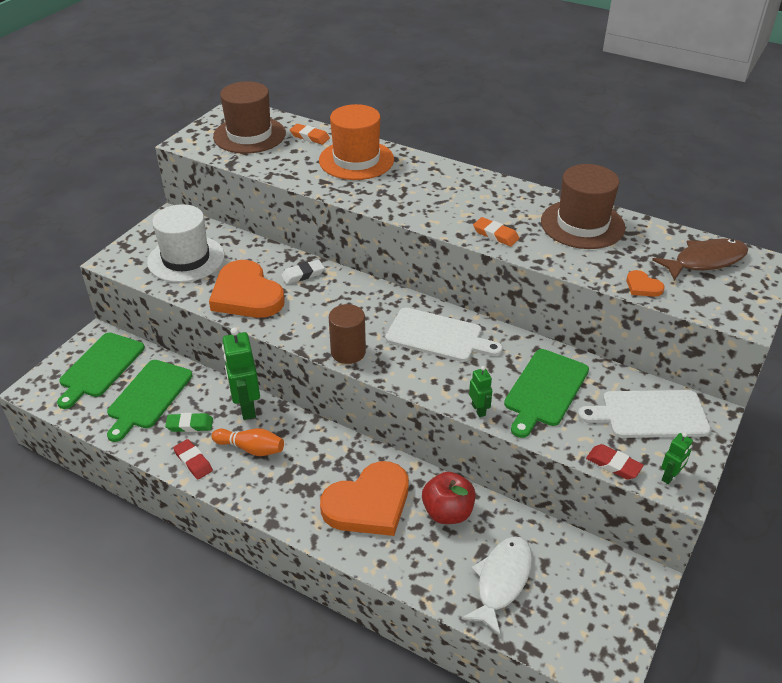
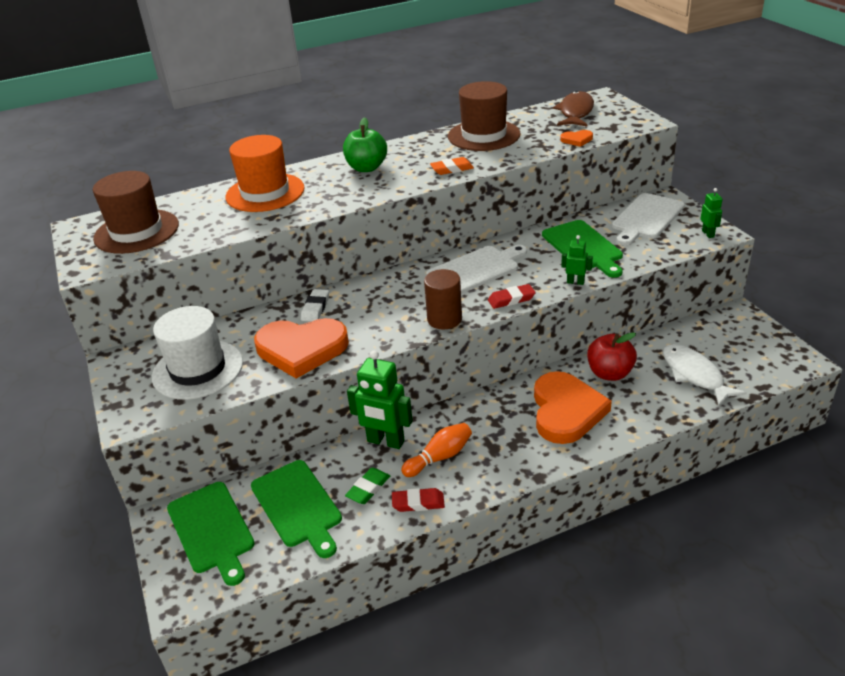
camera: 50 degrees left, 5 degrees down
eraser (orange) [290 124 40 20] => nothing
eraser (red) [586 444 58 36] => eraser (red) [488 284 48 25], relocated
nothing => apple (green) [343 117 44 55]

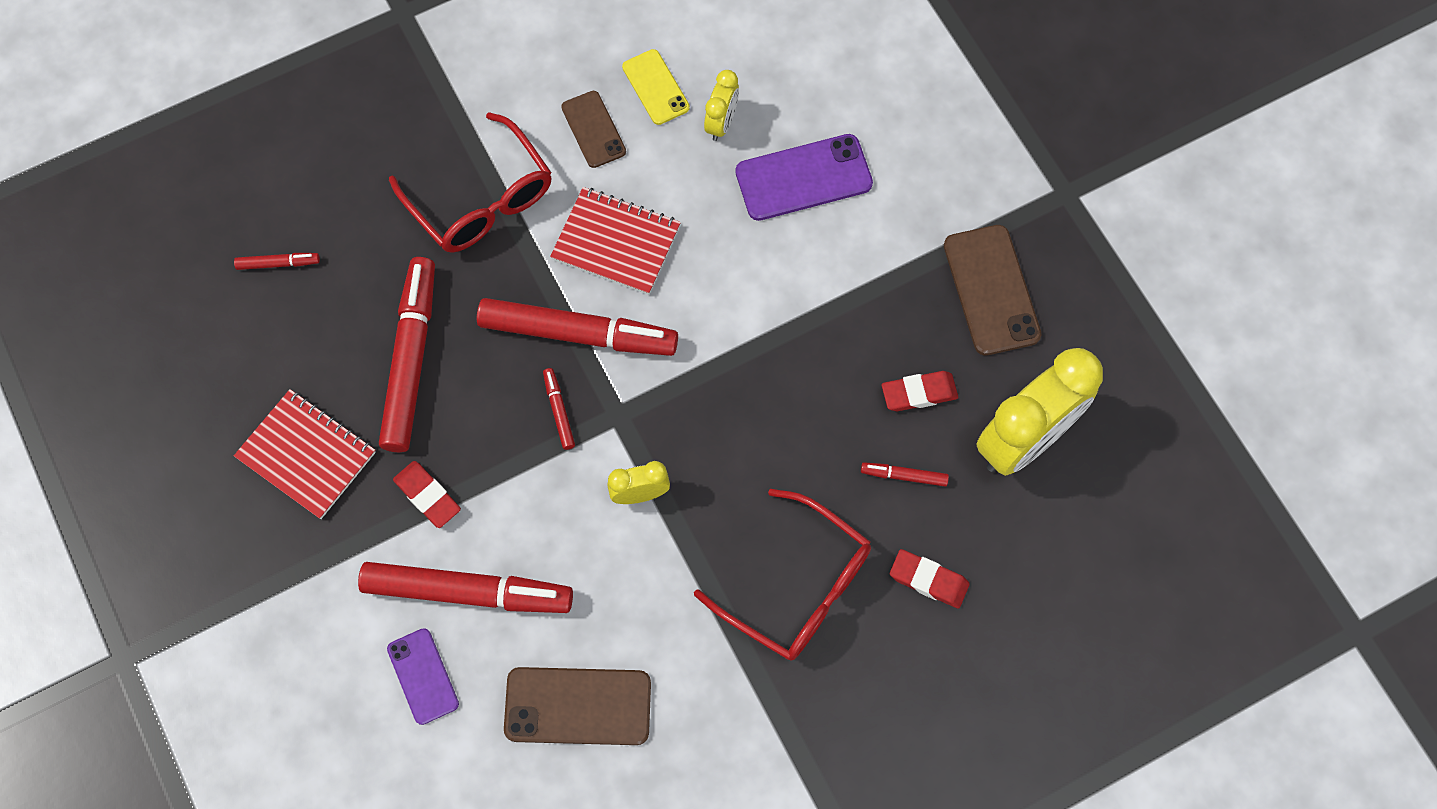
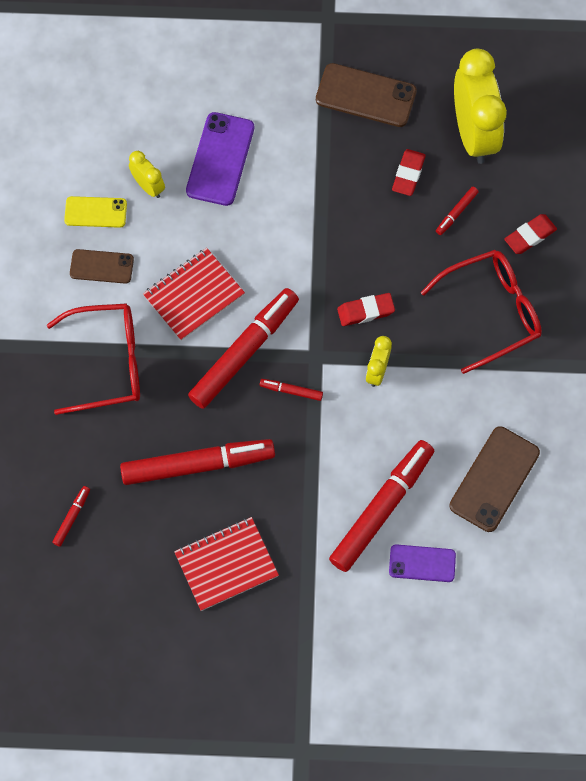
camera: 60 degrees left, 0 degrees up
marker (red) [379 257 56 195] => marker (red) [120 439 155 46], 135 degrees clockwise
eraser (red) [393 461 68 67] => eraser (red) [337 293 58 33], relocated

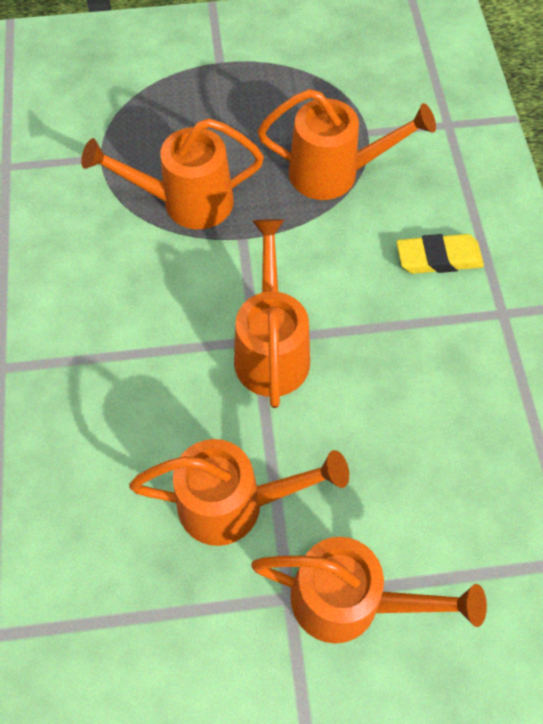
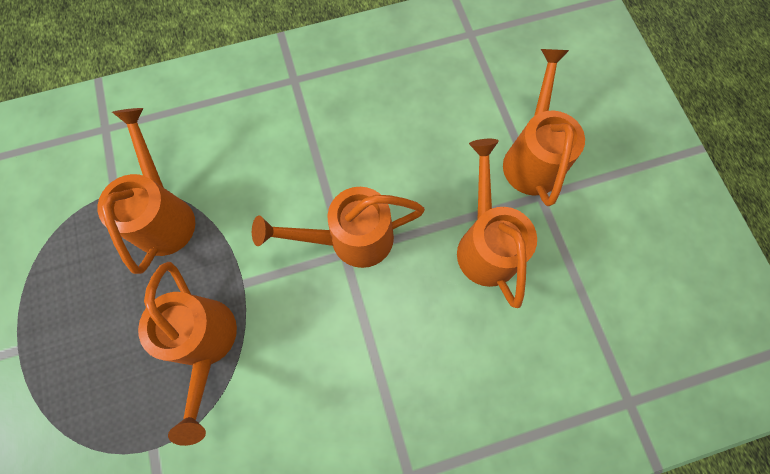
camera: 100 degrees left, 10 degrees up
eraser (yellow) [396 234 88 40] => nothing

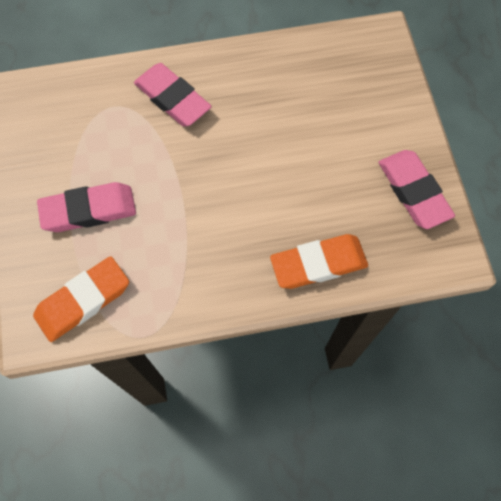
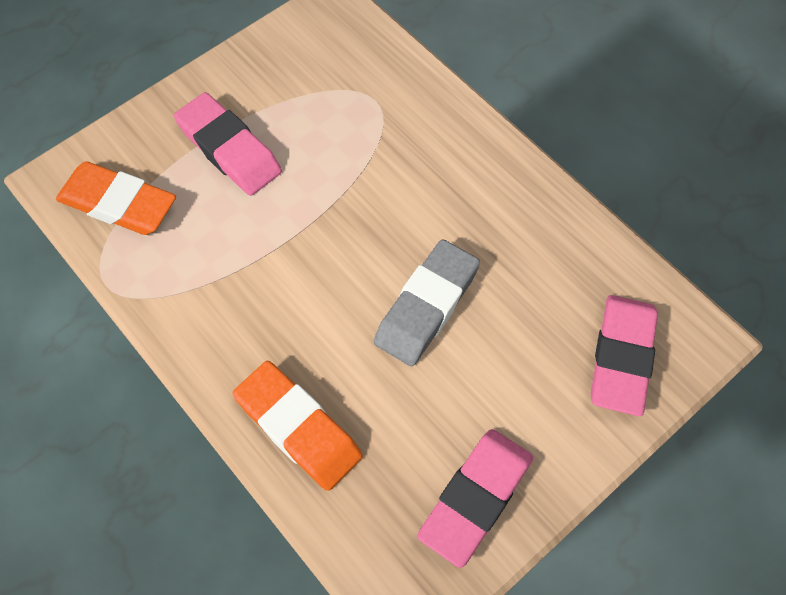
camera: 60 degrees right, 5 degrees down
eraser (pink) [134 63 78 64] => eraser (pink) [590 295 68 121], relocated
nothing => eraser (grey) [374 239 106 127]

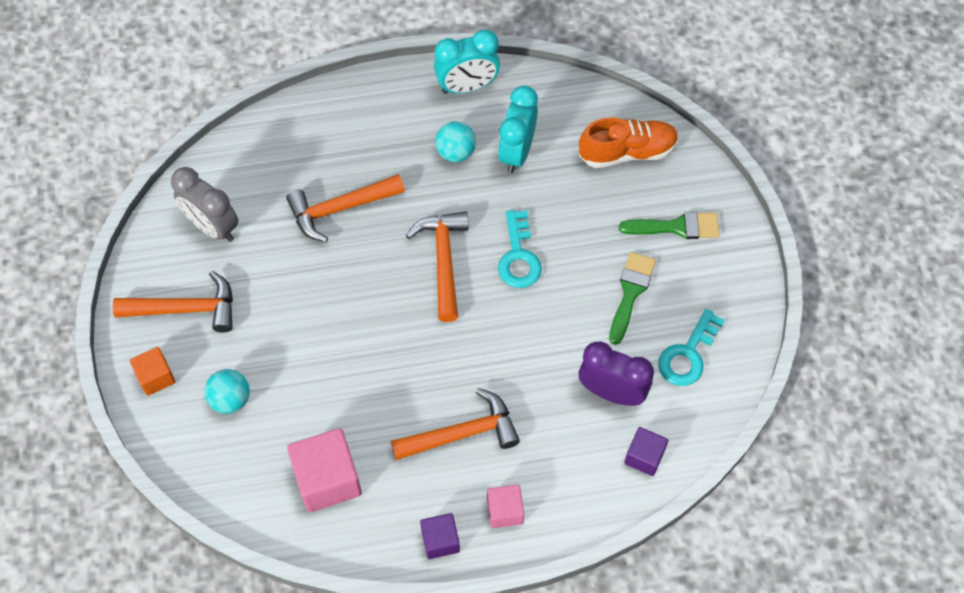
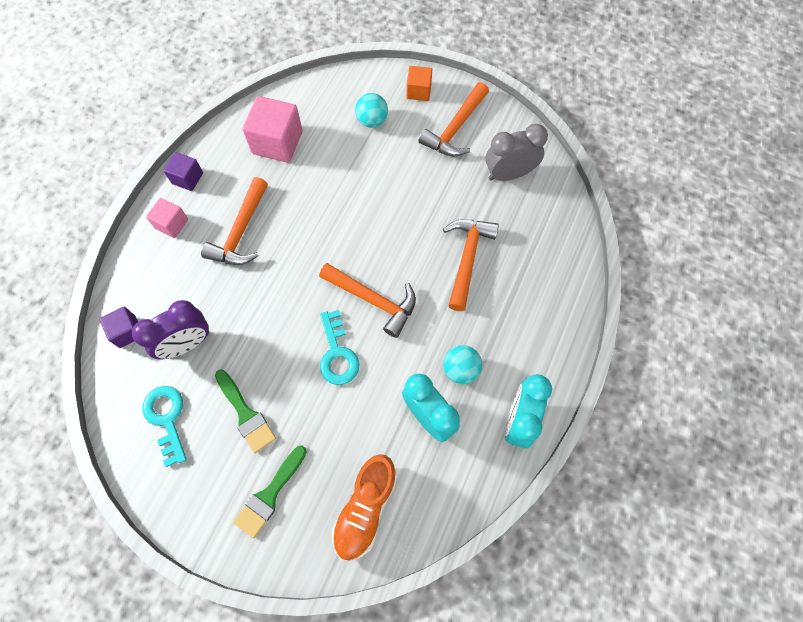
camera: 125 degrees right, 5 degrees up
key (turquoise) [498 210 44 78] => key (turquoise) [320 310 39 75], 135 degrees counterclockwise

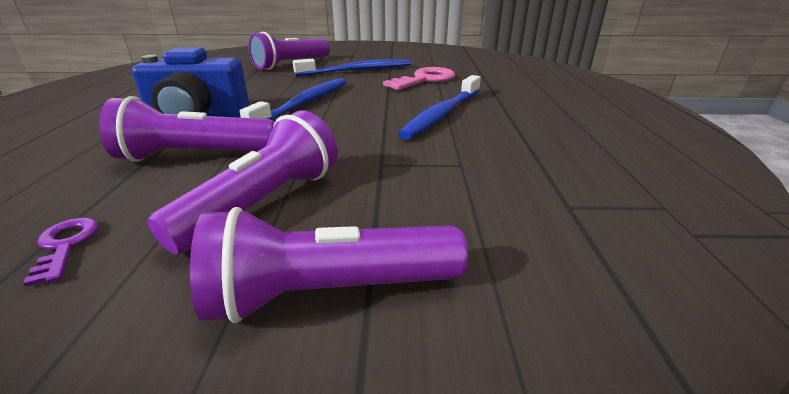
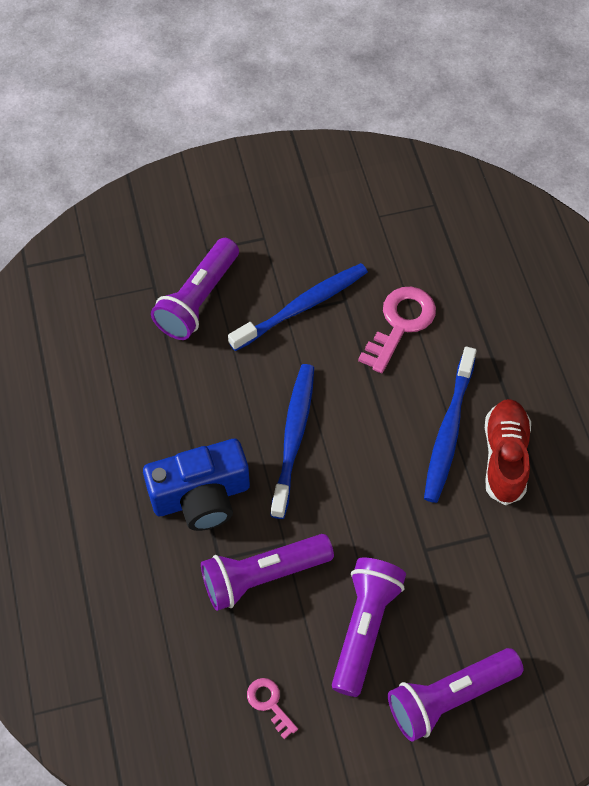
camera: 15 degrees left, 30 degrees up
key (purple) [23 218 76 69] => key (pink) [247 678 51 61]
nothing => shoe (red) [485 399 46 106]

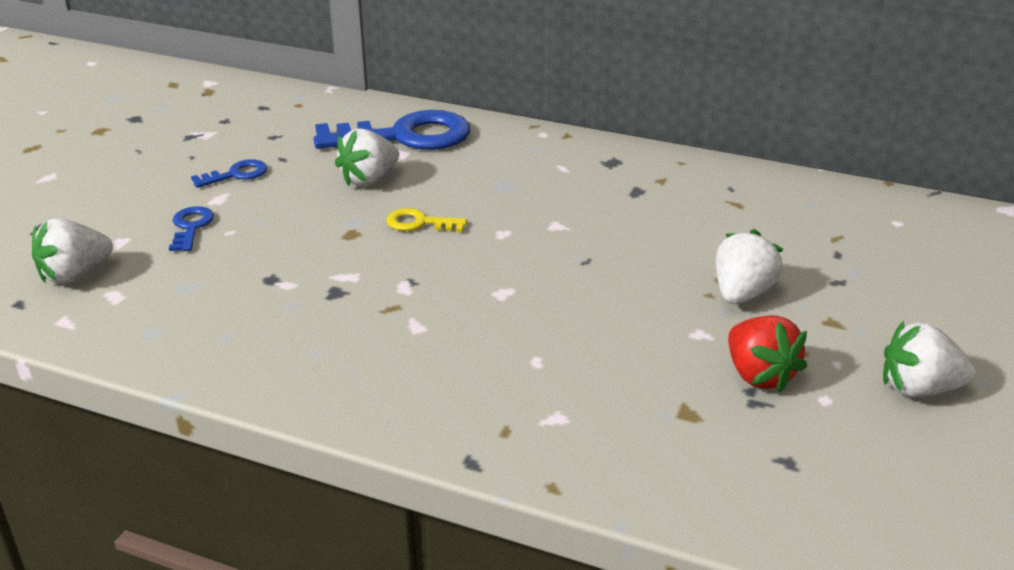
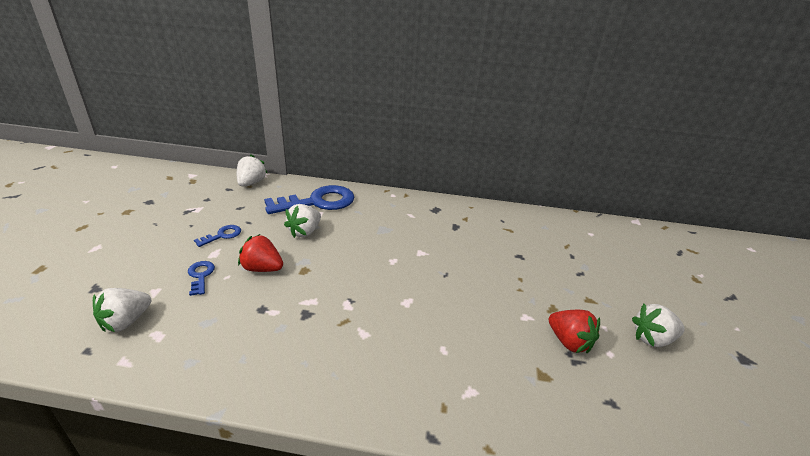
camera: 15 degrees left, 0 degrees up
key (yellow) [387 208 80 24] => nothing
strawberry (white) [715 229 68 75] => strawberry (white) [237 154 30 32], relocated
nothing => strawberry (red) [238 234 45 38]

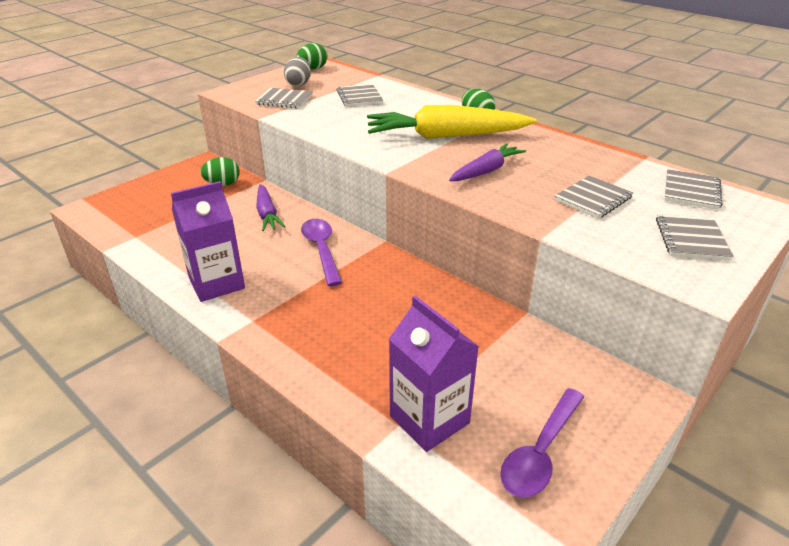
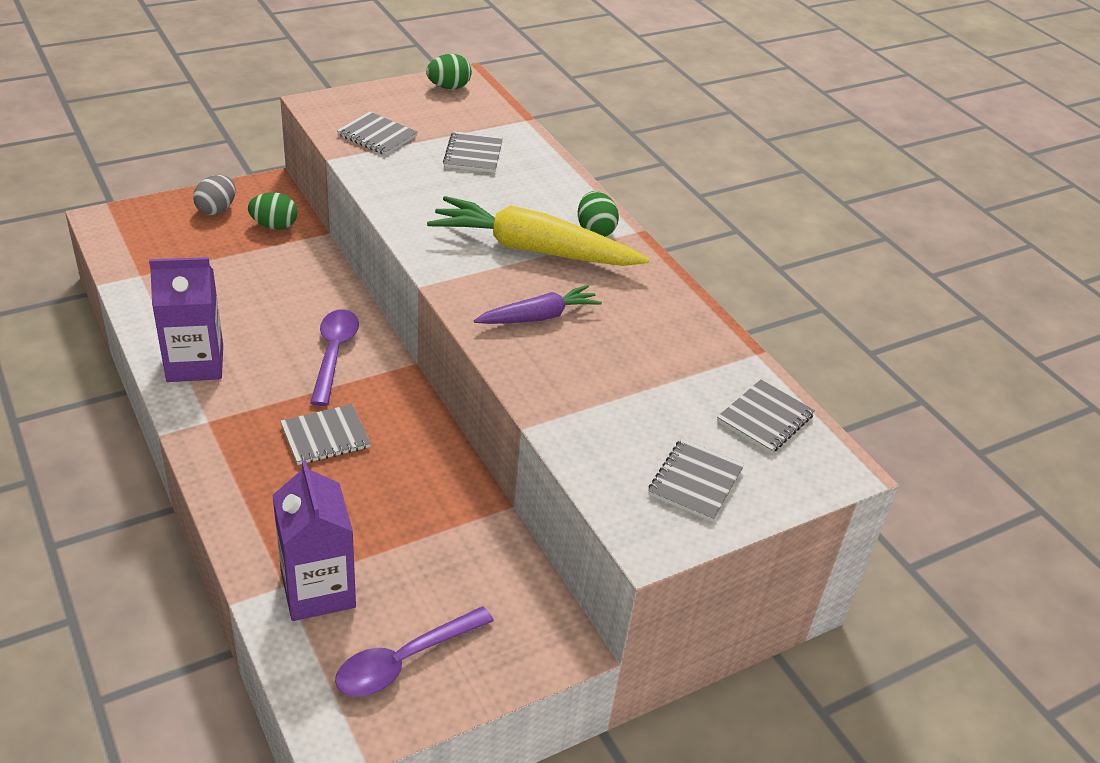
camera: 15 degrees right, 5 degrees up
carrot (purple) [256 184 30 47] => nothing
egg (grey) [284 57 27 29] => egg (grey) [193 175 43 40], relocated
notebook (grey) [554 175 79 44] => notebook (grey) [280 404 91 61], relocated

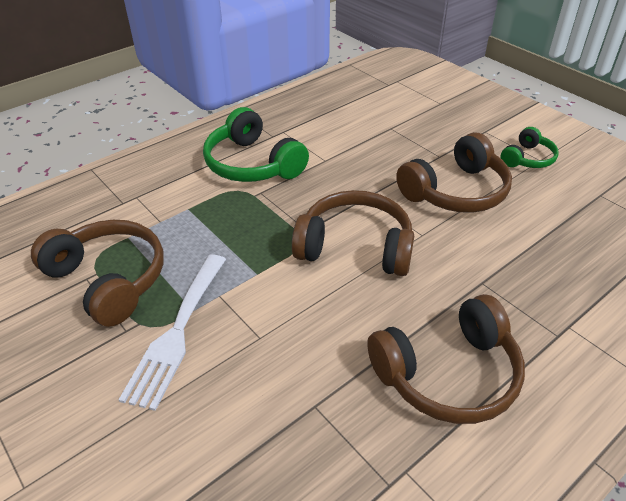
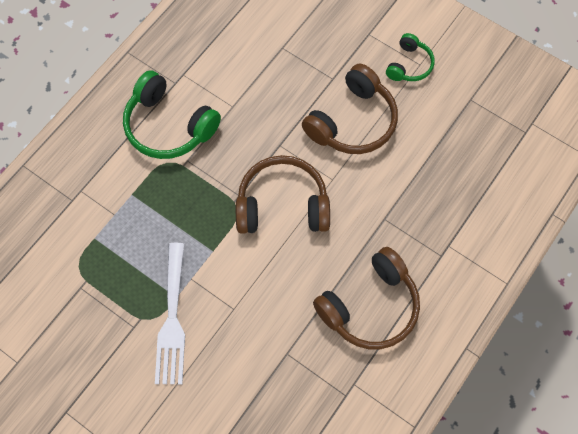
camera: 15 degrees left, 25 degrees up
headphones (brown) [31 220 133 107] => nothing

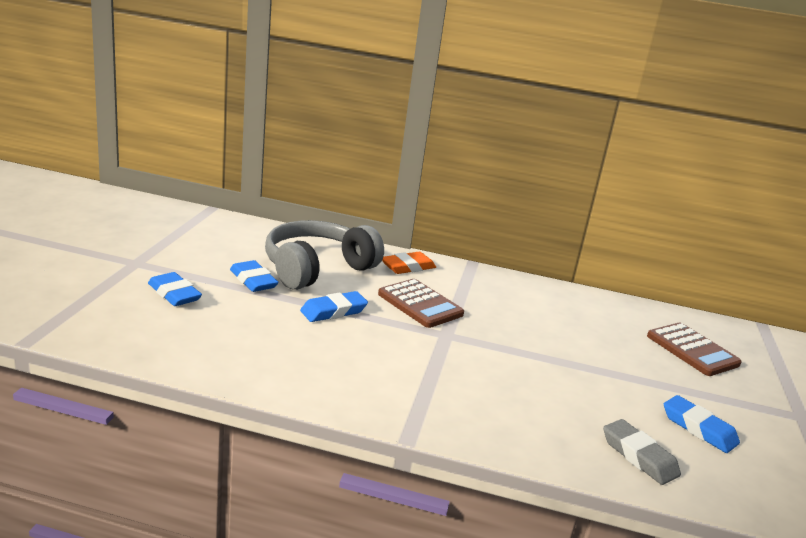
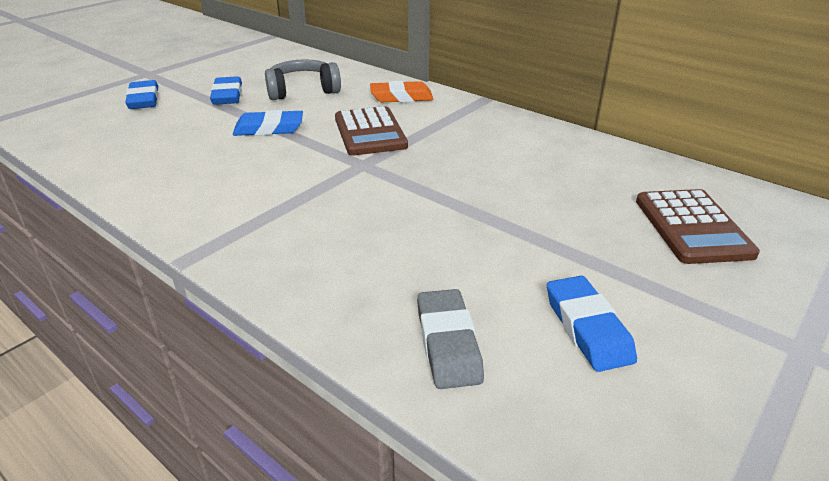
camera: 30 degrees right, 10 degrees up
headphones (grey) [265 220 119 70] => headphones (grey) [265 59 76 41], x0.63

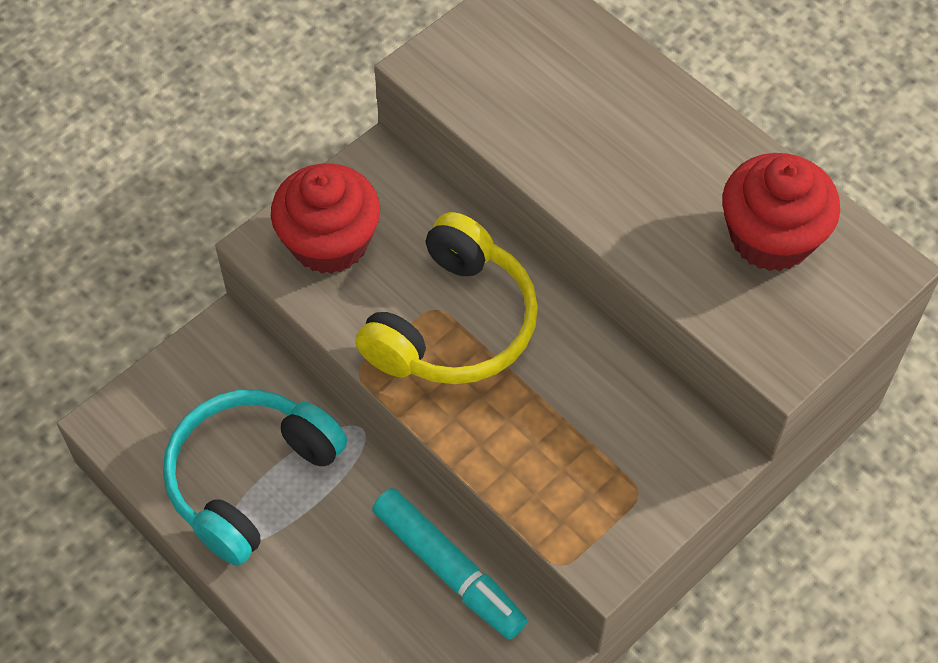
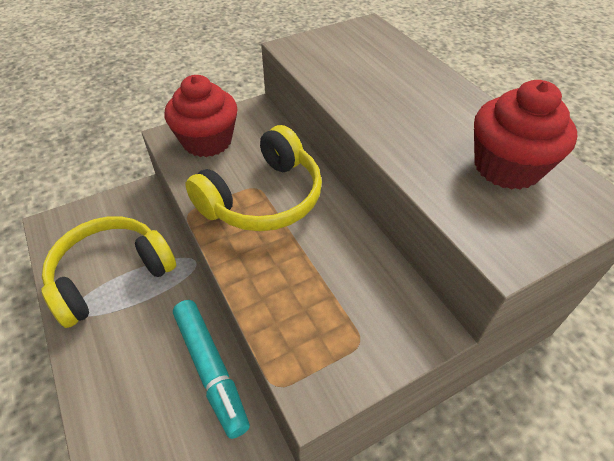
camera: 15 degrees right, 10 degrees down
headphones (turquoise) [163 390 184 176] => headphones (yellow) [41 216 135 112]

